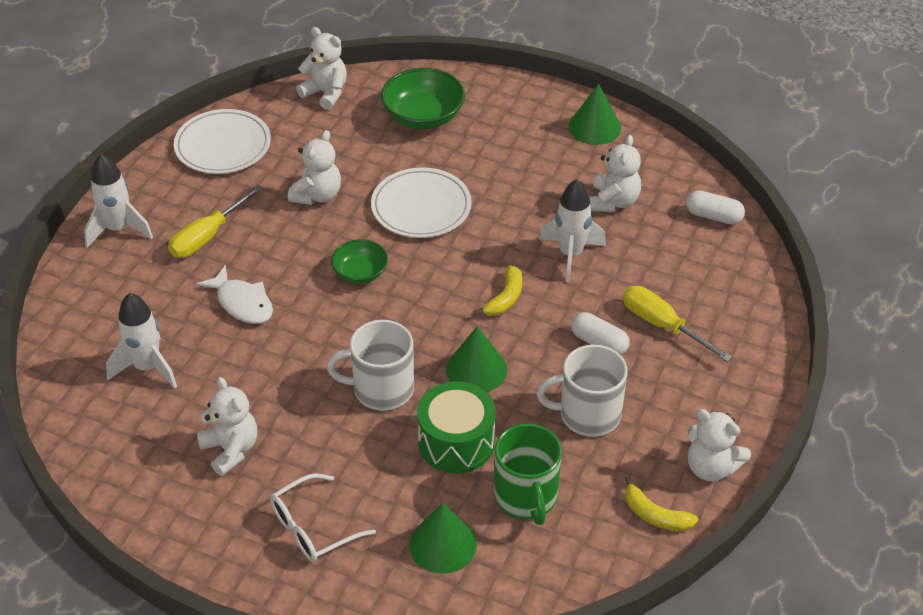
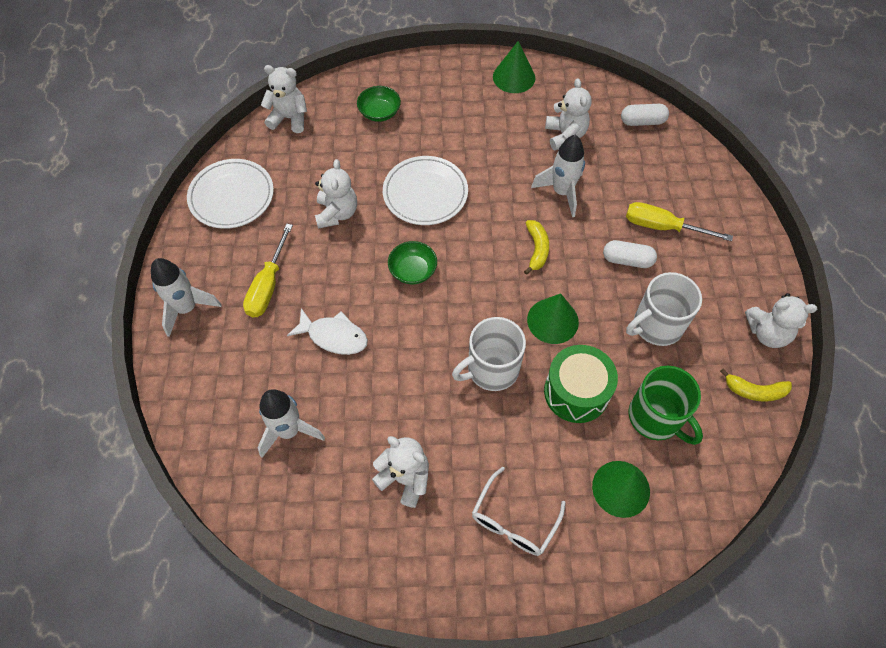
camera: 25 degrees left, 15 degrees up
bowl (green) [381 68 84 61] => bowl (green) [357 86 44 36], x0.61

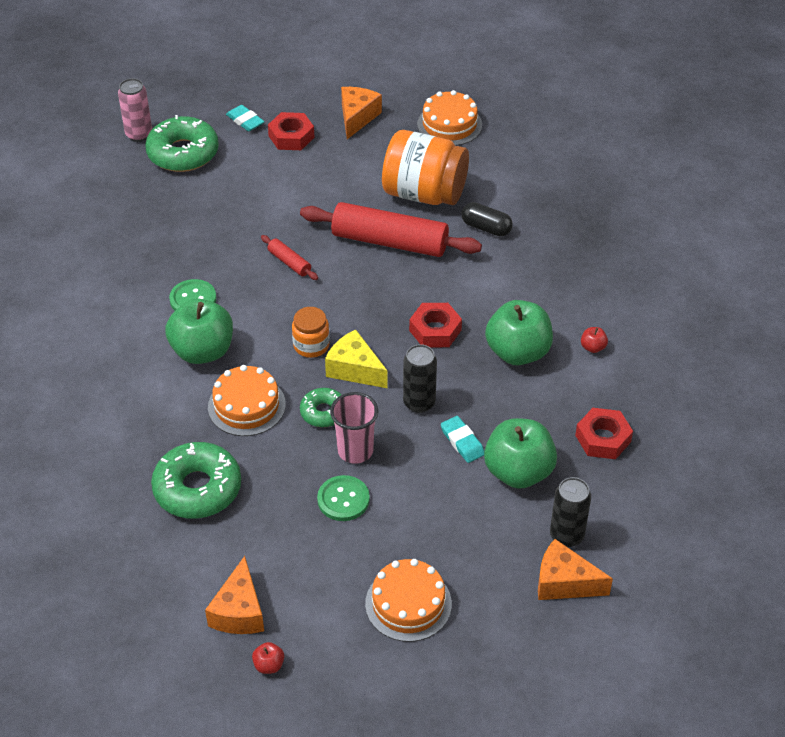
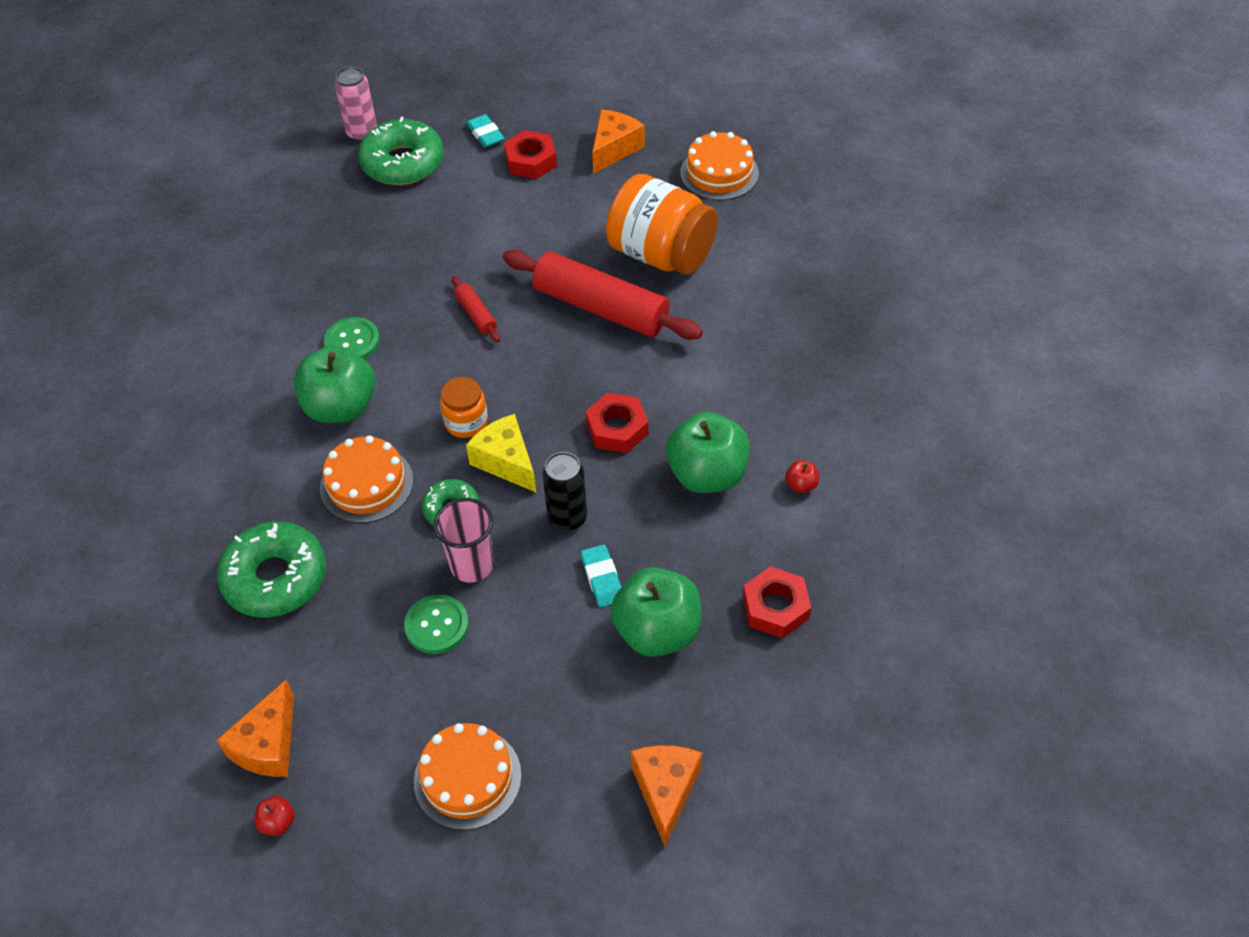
camera: 15 degrees right, 5 degrees up
capsule (black) [462 202 51 34] => nothing
cheese (orange) [538 539 75 61] => cheese (orange) [631 745 71 102], 60 degrees clockwise
can (black) [550 477 41 70] => nothing

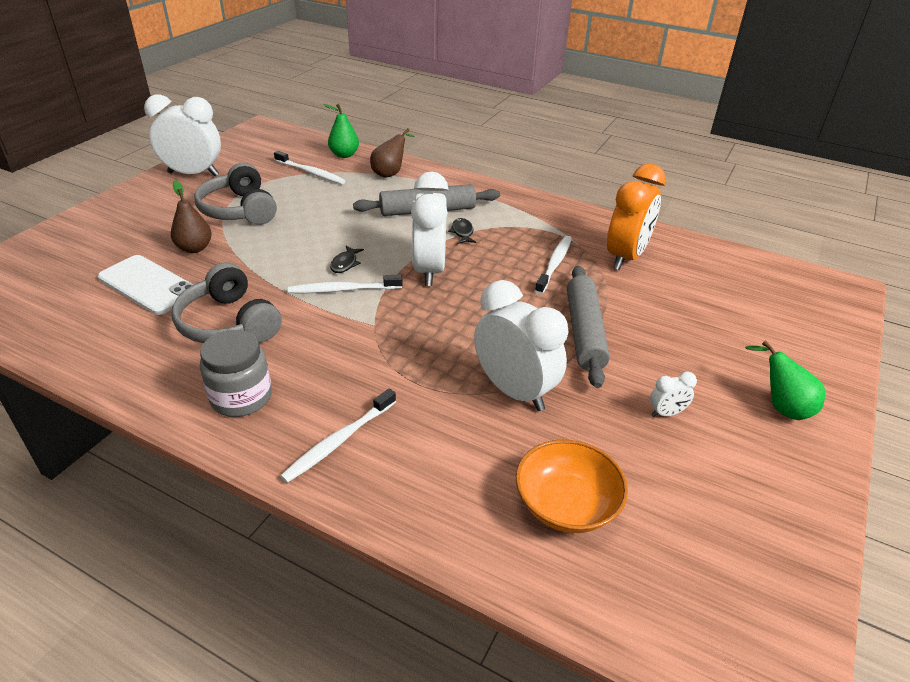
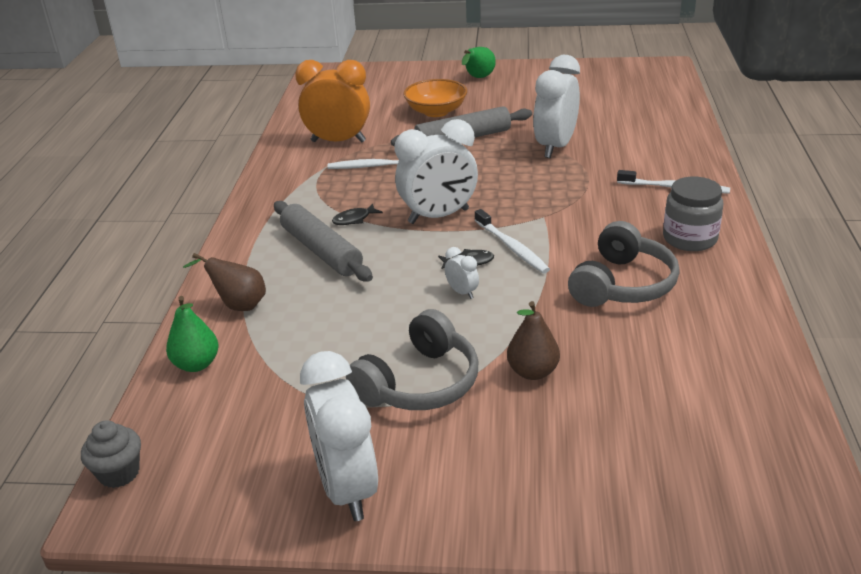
camera: 110 degrees left, 5 degrees down
phone (white) [98 255 96 60] => nothing
toothbrush (white) [274 151 72 33] => nothing
bowl (orange) [516 439 112 94] => bowl (orange) [403 79 64 38], relocated
clock (white) [650 372 47 45] => clock (white) [445 247 34 52], relocated
nothing => cupcake (grey) [81 420 60 68]

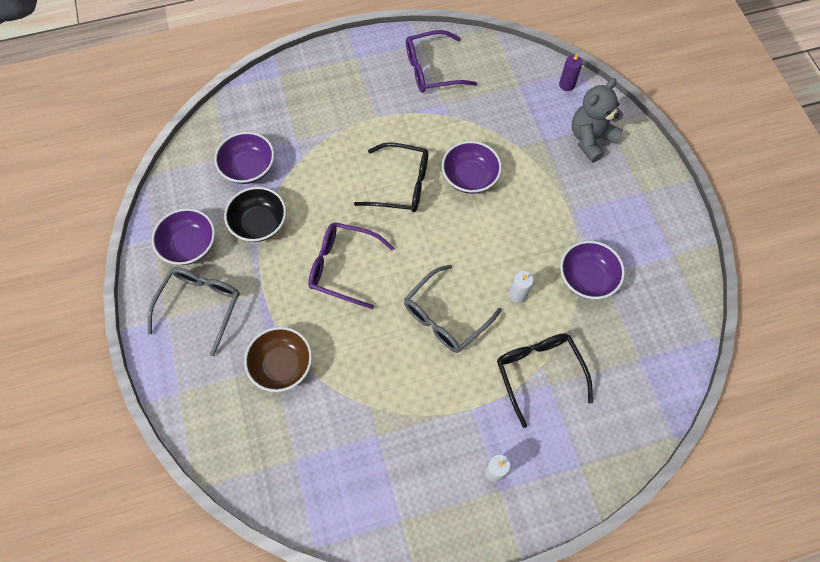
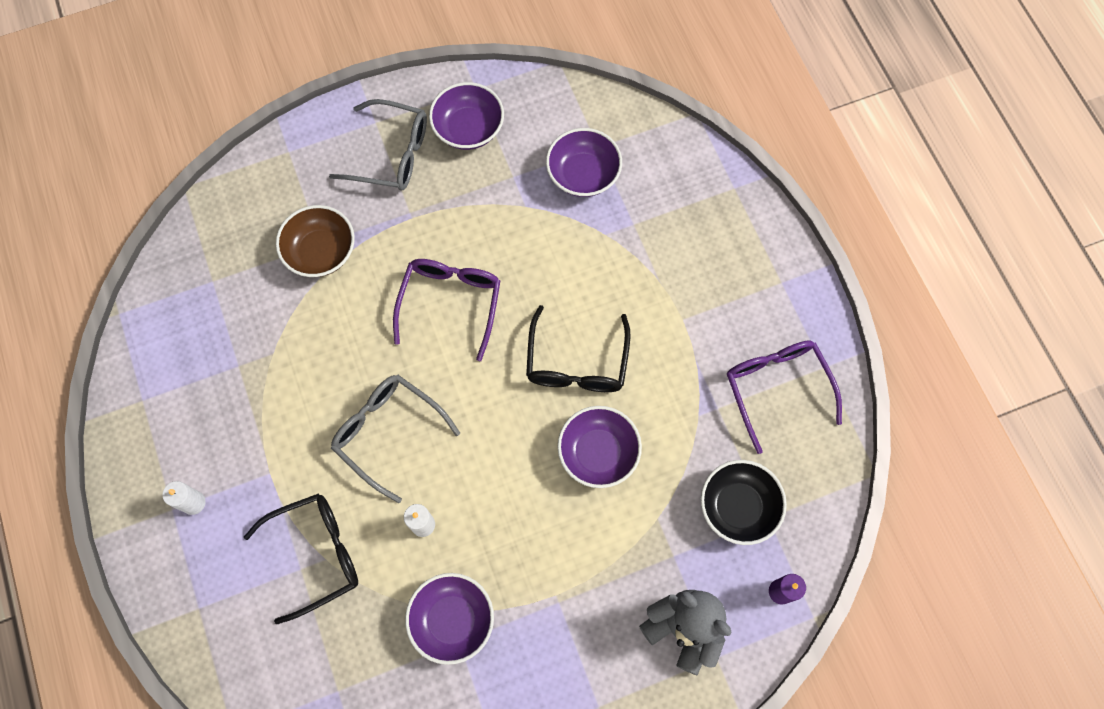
camera: 85 degrees right, 5 degrees up
bowl (black) [224 187 62 55] => bowl (black) [701 460 86 85], relocated

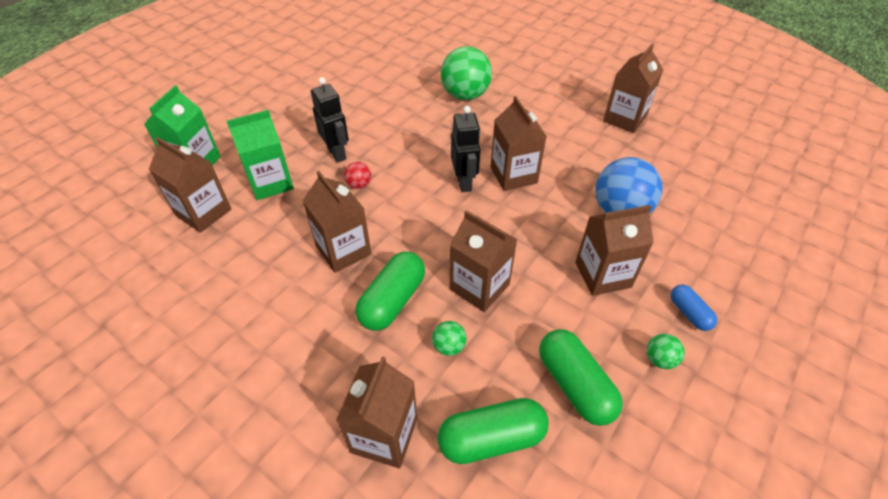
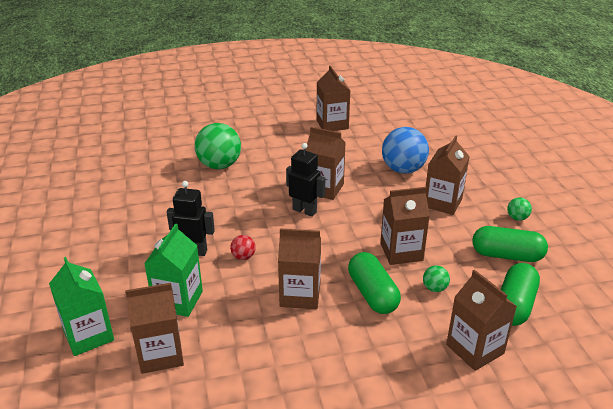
camera: 50 degrees left, 15 degrees down
capsule (blue) [671 285 46 46] => nothing

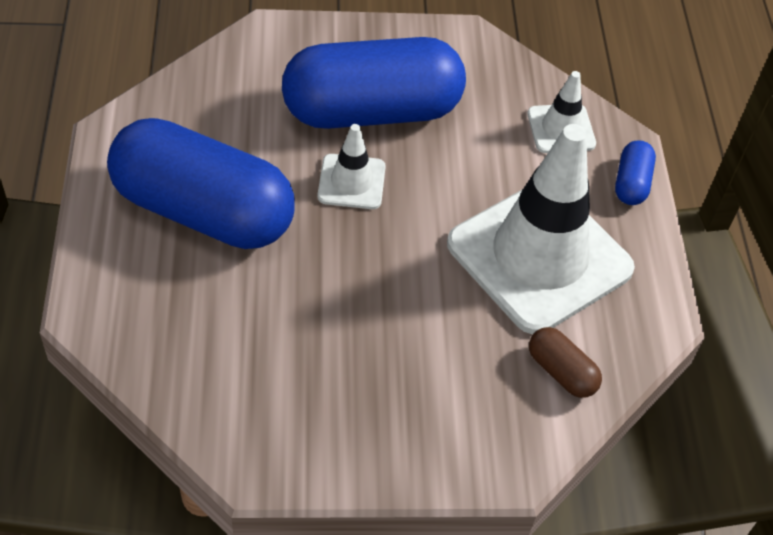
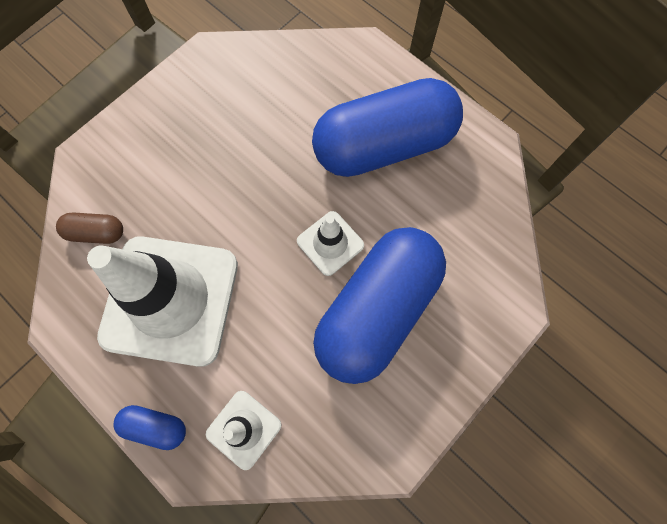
camera: 140 degrees right, 20 degrees up
capsule (blue) [615 140 41 65] => capsule (blue) [113 405 73 45], 45 degrees counterclockwise

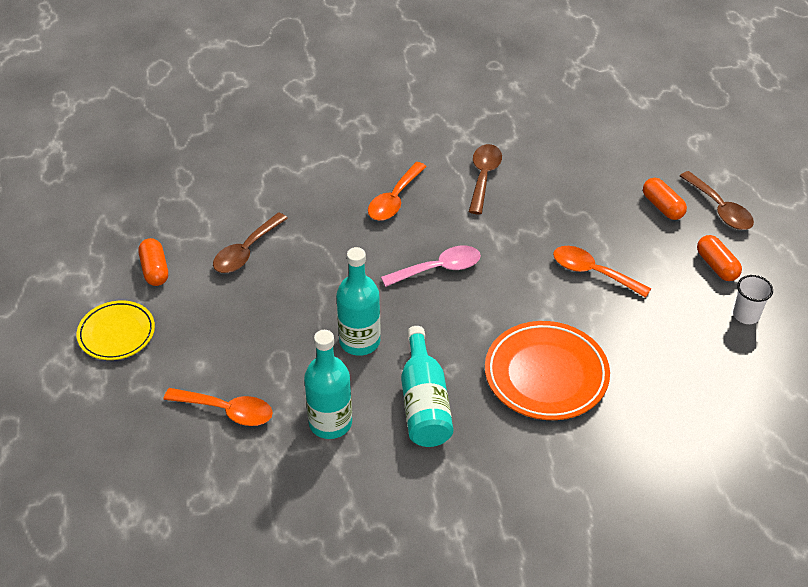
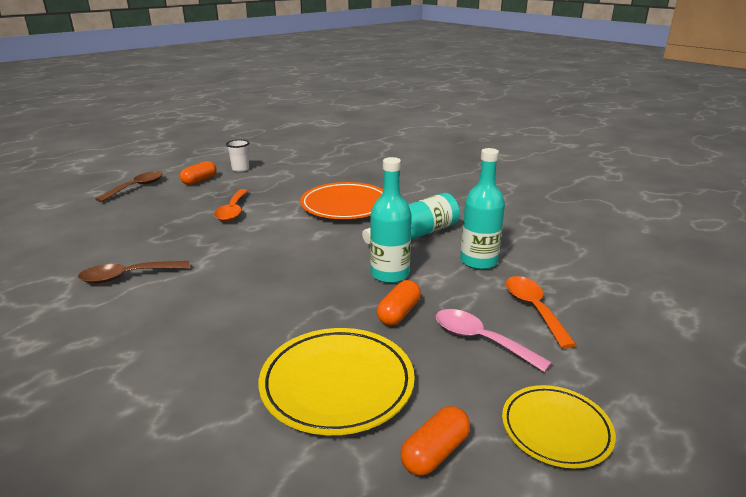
camera: 120 degrees left, 20 degrees down
spoon (brown) [213 212 75 61] => plate (yellow) [259 328 156 107]
spoon (orange) [368 162 59 59] => nothing
spoon (pink) [381 246 100 41] => spoon (pink) [436 309 116 63], relocated
capsule (orange) [643 178 44 42] => capsule (orange) [377 280 44 46], relocated

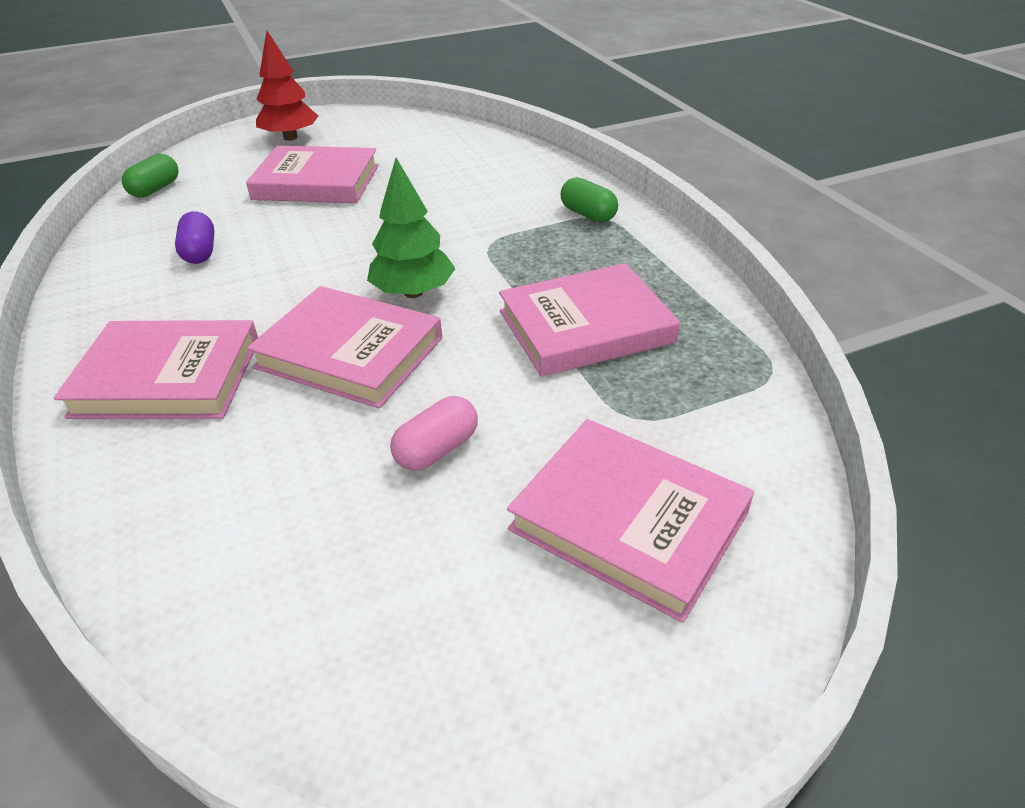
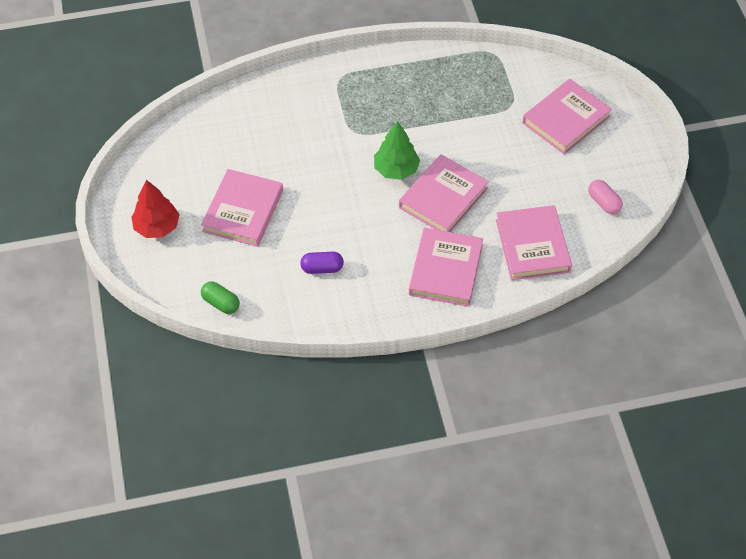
camera: 80 degrees left, 15 degrees up
capsule (pink) [390 396 88 75] => capsule (pink) [588 180 35 34], relocated
book (pink) [499 263 181 114] => book (pink) [496 205 76 75], relocated
capsule (green) [561 177 57 46] => nothing

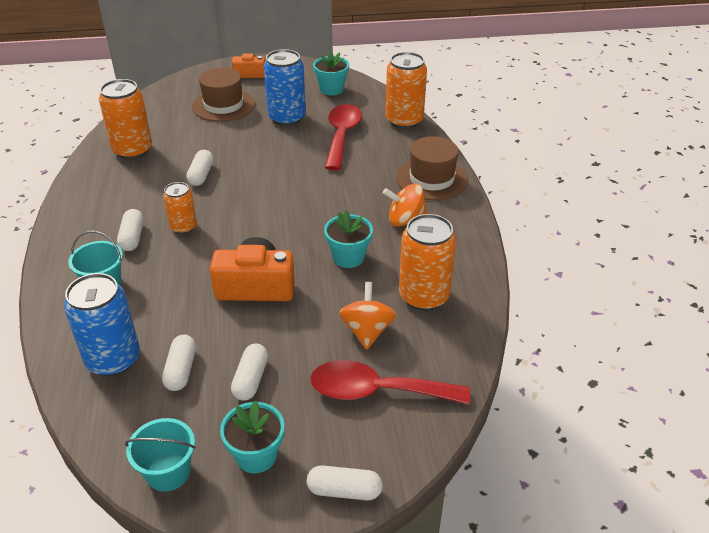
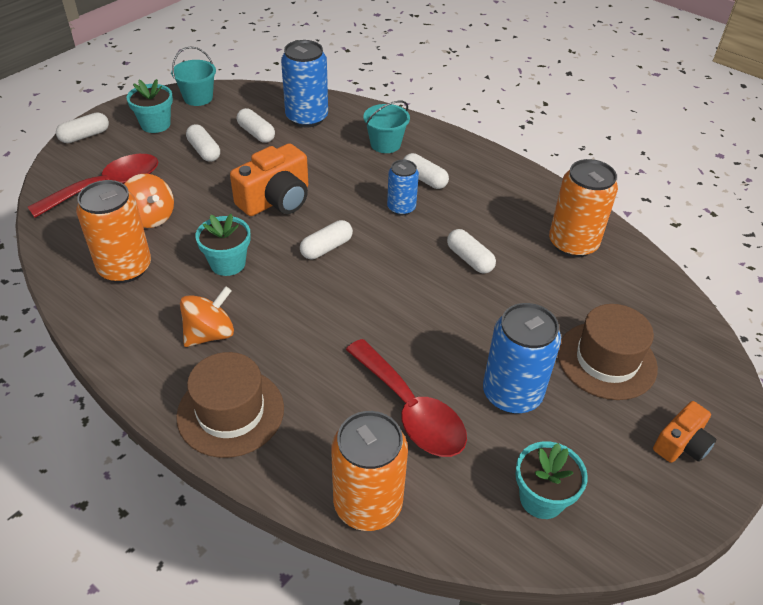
camera: 135 degrees right, 5 degrees up
can (orange) [163 182 34 52] => can (blue) [387 160 32 55]
nothing => capsule (white) [300 220 53 39]

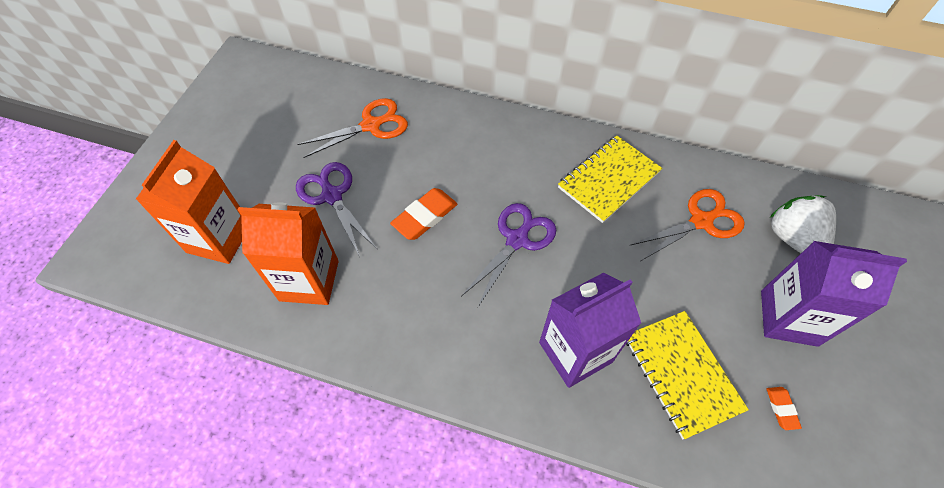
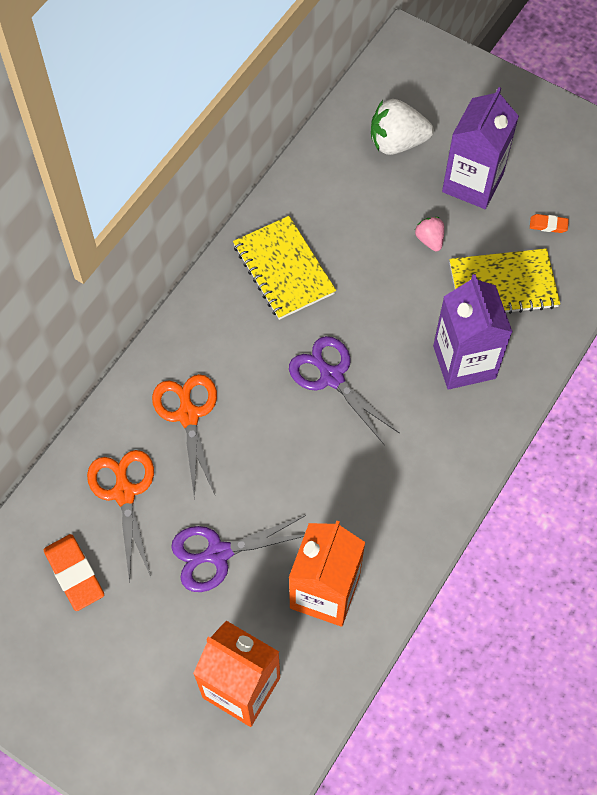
camera: 75 degrees left, 5 degrees up
eraser (orange) [390 188 68 52] => eraser (orange) [44 534 60 77], relocated
scissors (orange) [629 189 116 72] => scissors (orange) [152 374 65 124], relocated
nothing => strawberry (pink) [415 217 29 34]

